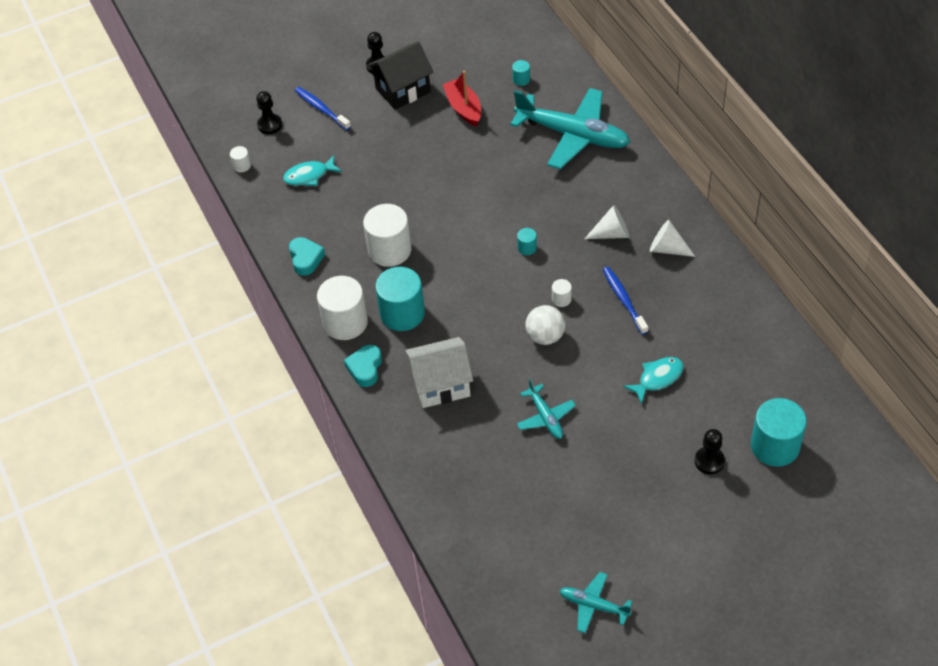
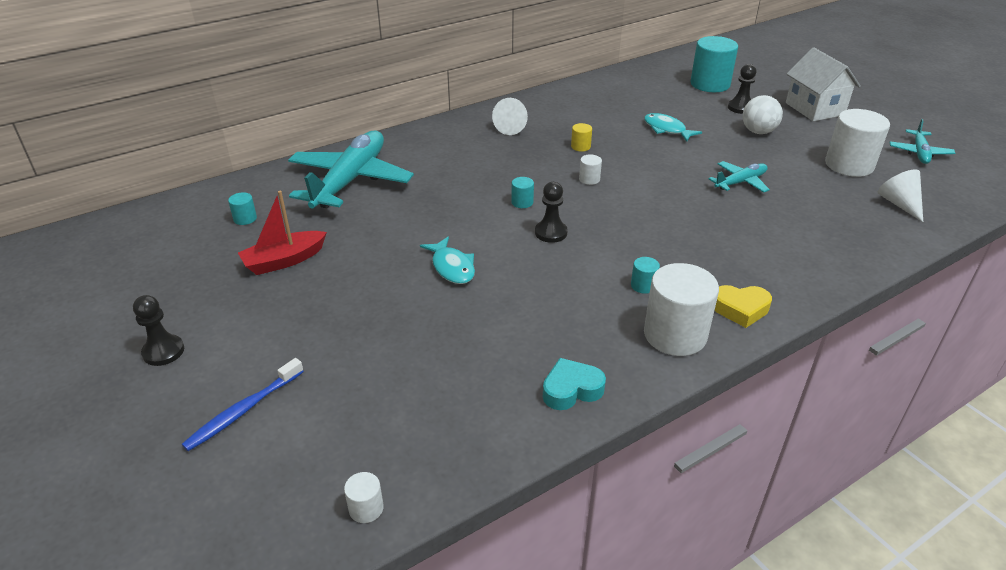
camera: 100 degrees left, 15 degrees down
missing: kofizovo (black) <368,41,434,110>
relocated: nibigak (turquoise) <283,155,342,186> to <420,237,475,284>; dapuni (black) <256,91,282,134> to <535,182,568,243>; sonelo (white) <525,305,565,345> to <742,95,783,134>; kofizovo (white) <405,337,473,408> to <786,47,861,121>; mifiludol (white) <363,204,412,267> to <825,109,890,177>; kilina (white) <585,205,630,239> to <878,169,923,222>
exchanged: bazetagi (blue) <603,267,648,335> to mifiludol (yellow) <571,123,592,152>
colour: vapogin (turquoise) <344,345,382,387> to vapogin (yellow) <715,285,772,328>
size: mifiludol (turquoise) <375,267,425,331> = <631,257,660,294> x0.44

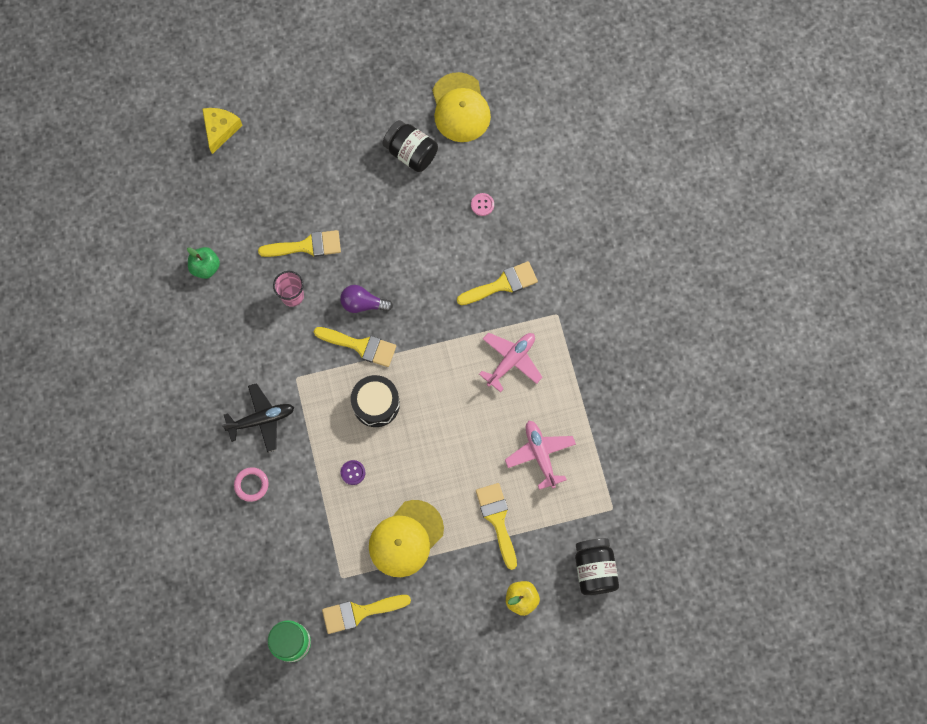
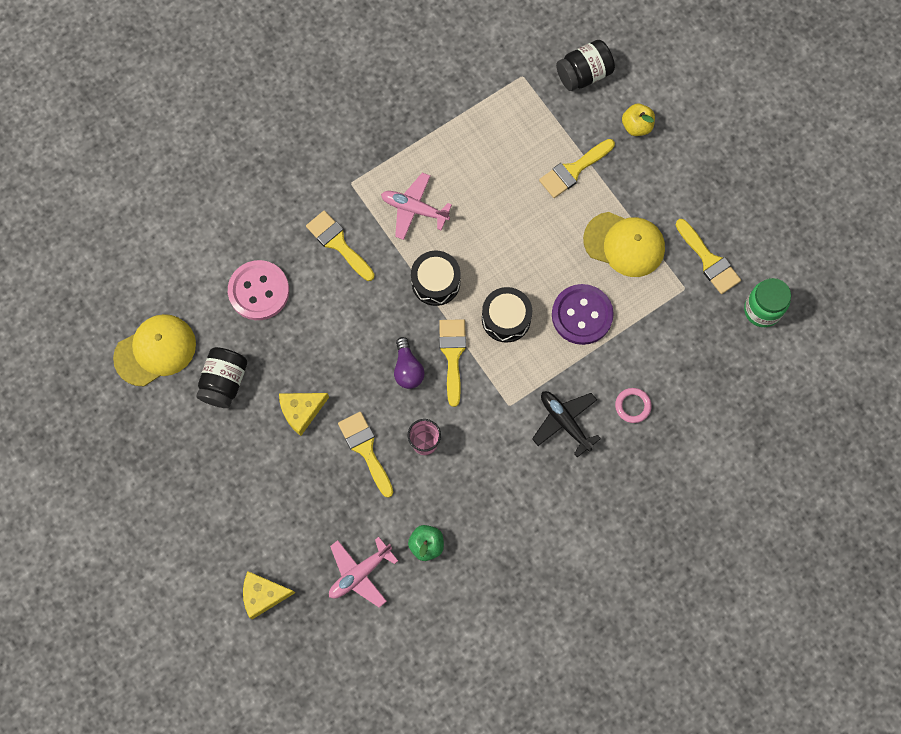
camera: 110 degrees left, 0 degrees up
appeared: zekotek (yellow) <279,393,329,436>; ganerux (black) <411,251,461,306>
relocated: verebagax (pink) <505,421,576,490> to <329,537,398,608>
size: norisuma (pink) <471,193,494,216> = <228,260,289,320> x2.40; norisuma (purple) <341,460,365,485> = <552,284,614,345> x2.40

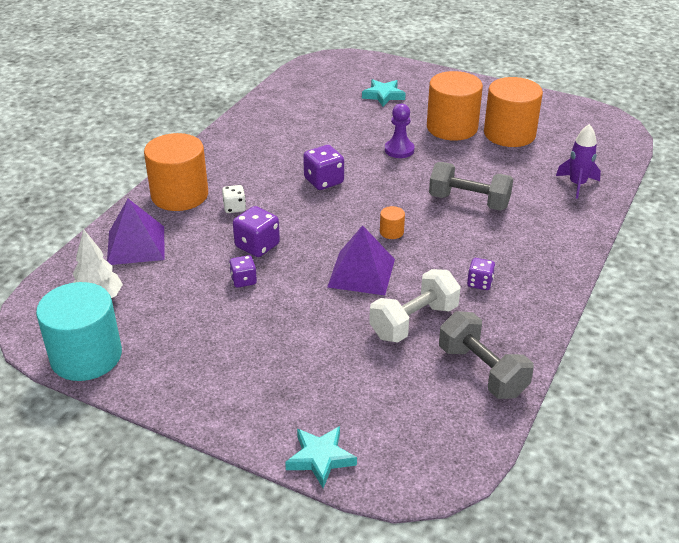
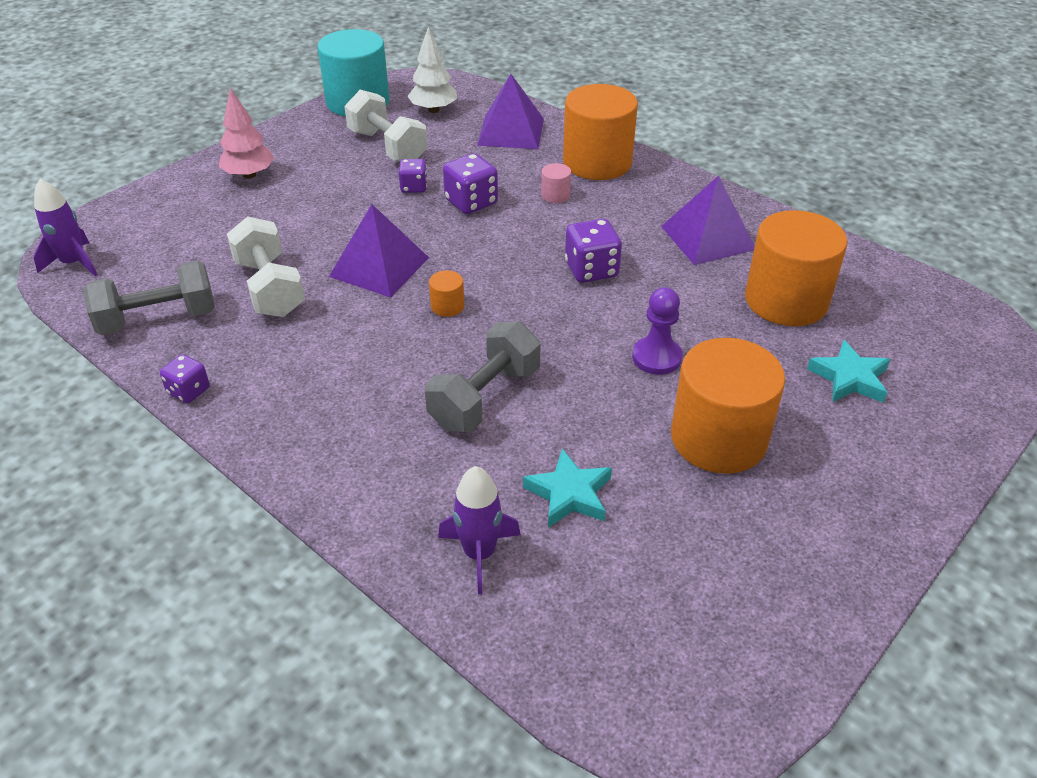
camera: 105 degrees right, 5 degrees up
appeared: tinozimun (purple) <33,178,97,276>; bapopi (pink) <218,88,275,179>; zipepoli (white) <344,90,428,162>; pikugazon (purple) <661,176,755,265>
relocated: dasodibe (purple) <467,258,495,290> to <160,354,210,403>; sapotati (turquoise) <285,426,357,488> to <523,449,612,527>; mifiludol (orange) <484,77,543,147> to <745,210,847,326>
exchanged: dasodibe (white) <222,185,246,213> to mifiludol (pink) <541,163,571,203>

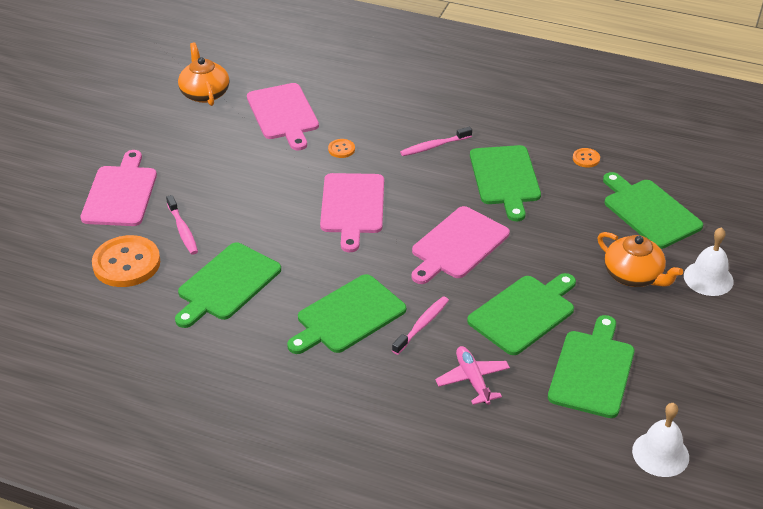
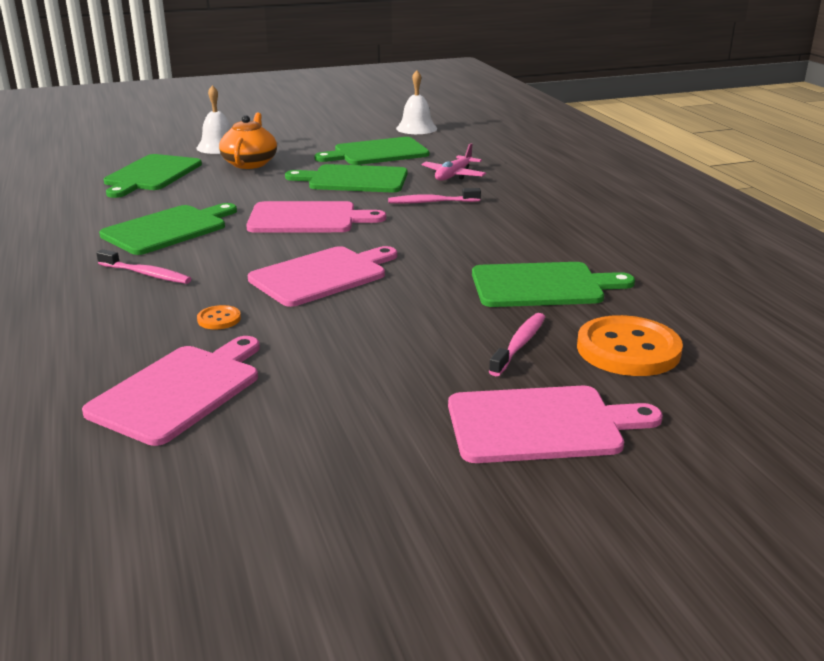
camera: 130 degrees left, 15 degrees down
missing: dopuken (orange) <178,42,229,106>; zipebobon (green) <287,274,406,354>; norisuma (orange) <573,148,600,168>
spun: zipebobon (pink) <80,150,157,226> = <448,386,663,463> 150 degrees counterclockwise

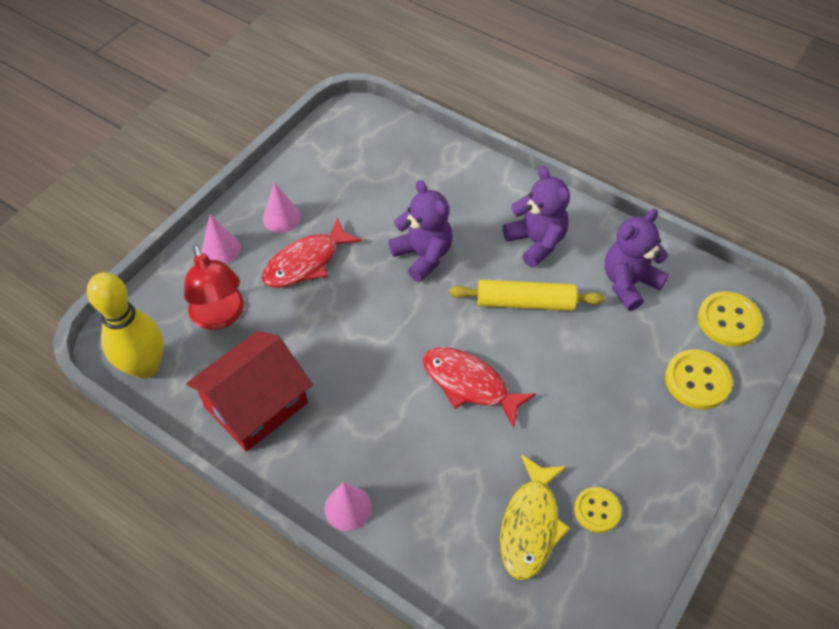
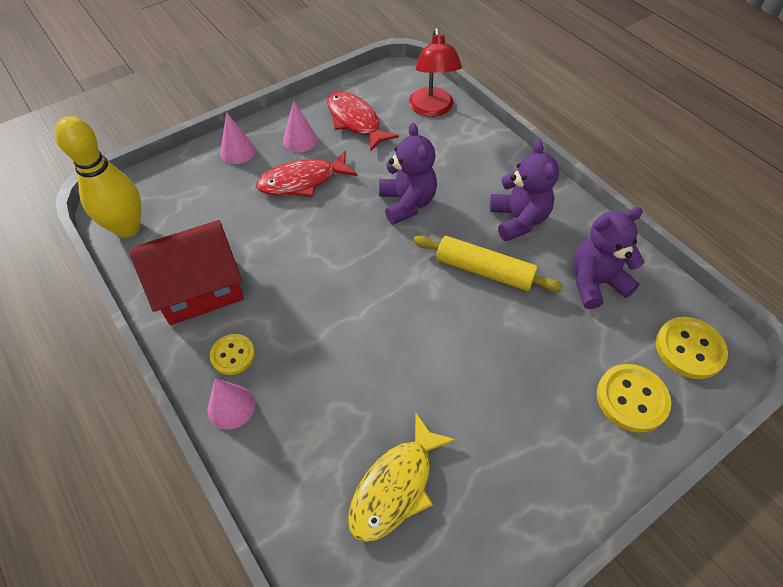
camera: 20 degrees right, 0 degrees up
relocated: norisuma (yellow) <574,487,621,533> to <210,334,255,375>; nibigak (red) <423,347,536,428> to <327,91,399,151>; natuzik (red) <184,245,244,330> to <409,28,462,117>

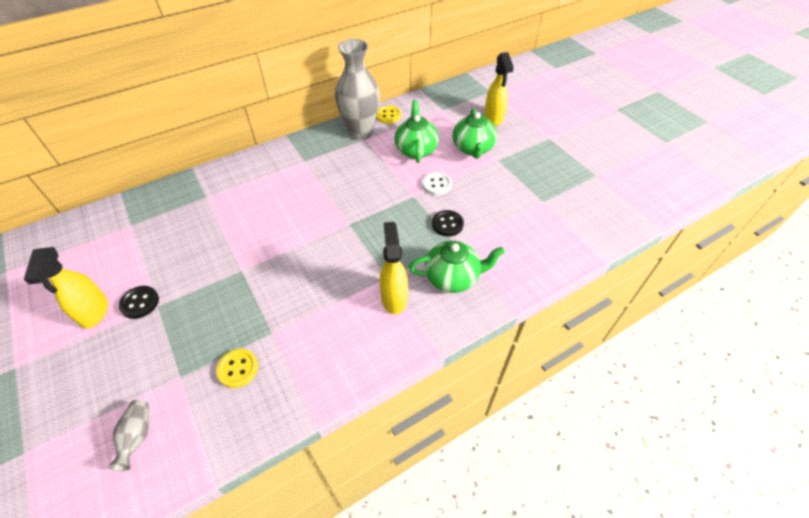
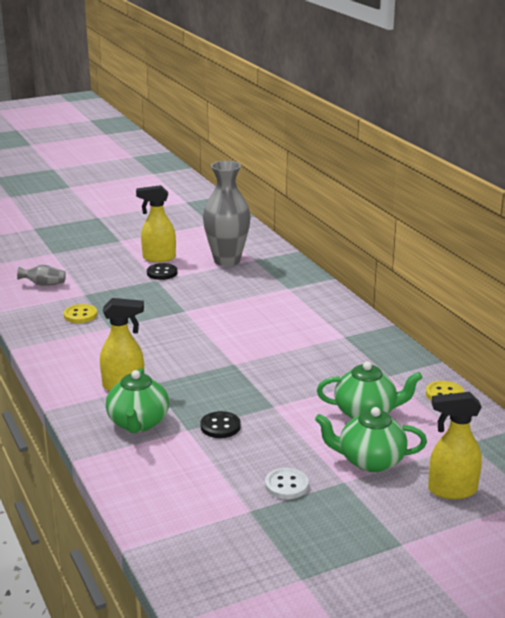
camera: 95 degrees right, 25 degrees down
relocated: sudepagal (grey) <335,39,380,140> to <203,161,251,266>; norisuma (white) <422,172,452,195> to <265,468,309,499>

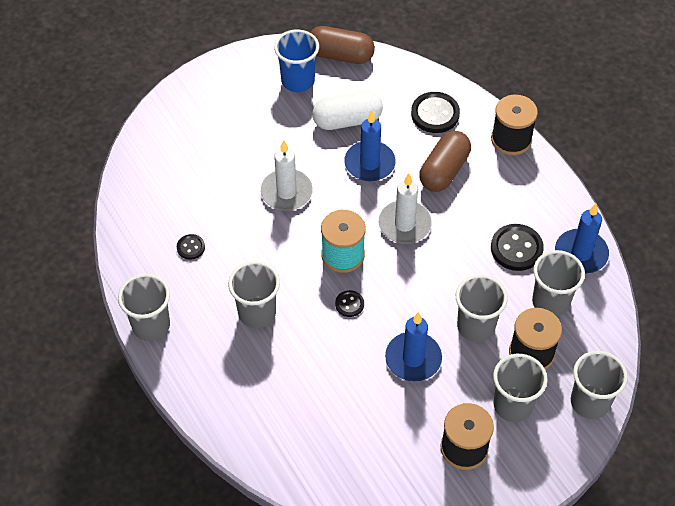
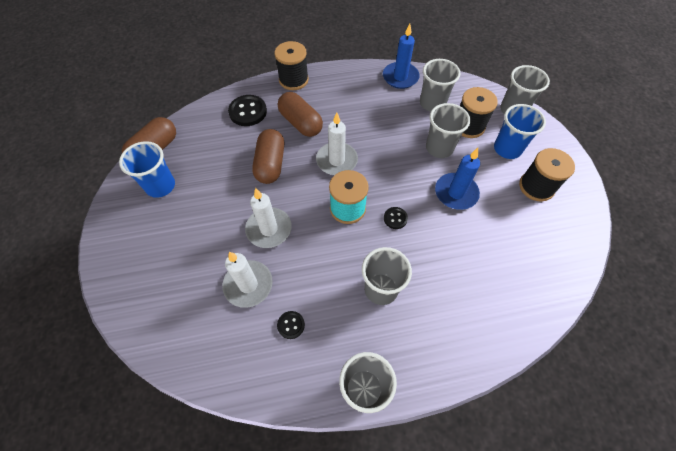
camera: 70 degrees left, 5 degrees up
missing: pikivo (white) <312,91,383,130>; norisuma (black) <491,224,544,271>
appeared: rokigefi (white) <222,252,273,308>
exchanged: rokigefi (blue) <344,111,396,181> to pikivo (brown) <252,129,284,184>
colour: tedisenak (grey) <493,354,548,422> to tedisenak (blue) <494,104,546,159>

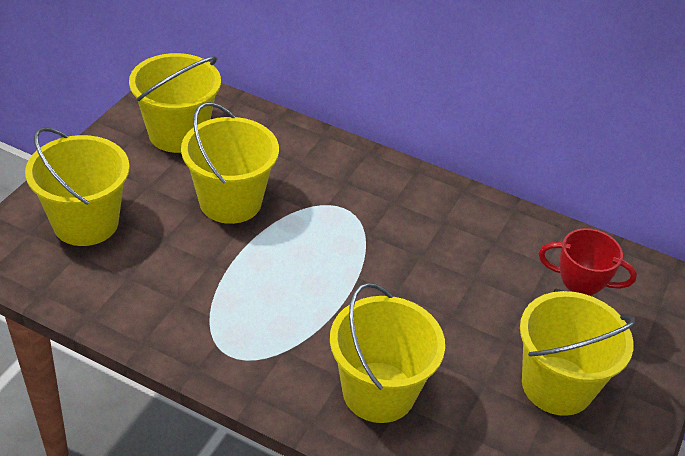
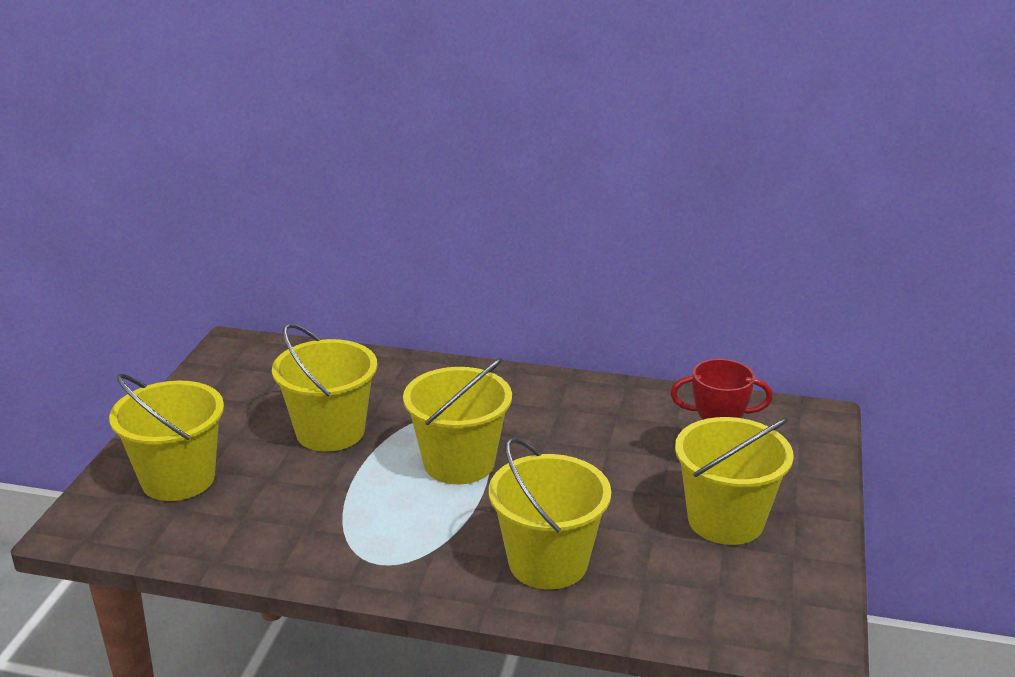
camera: 10 degrees left, 15 degrees down
relocated: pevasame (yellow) <129,53,221,153> to <403,358,512,484>

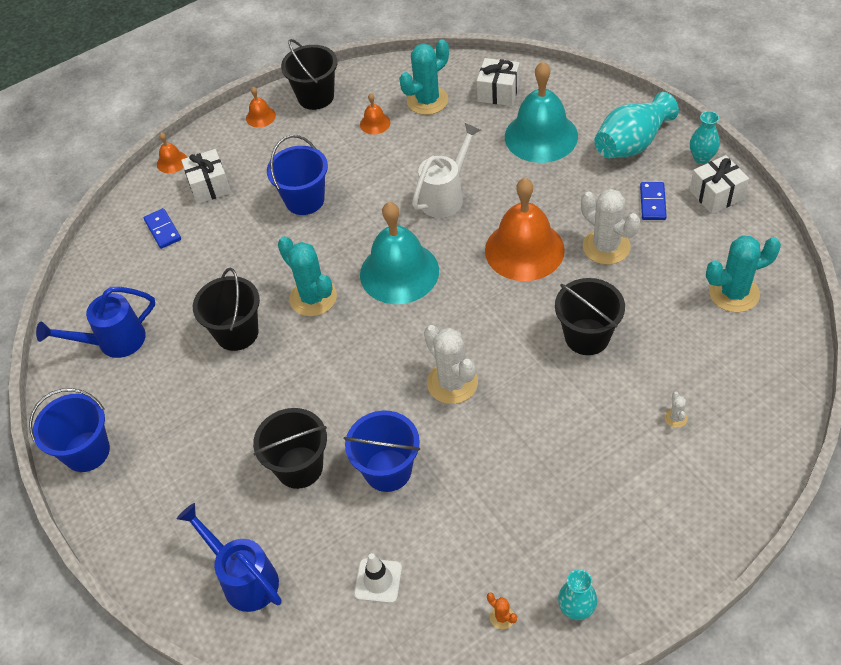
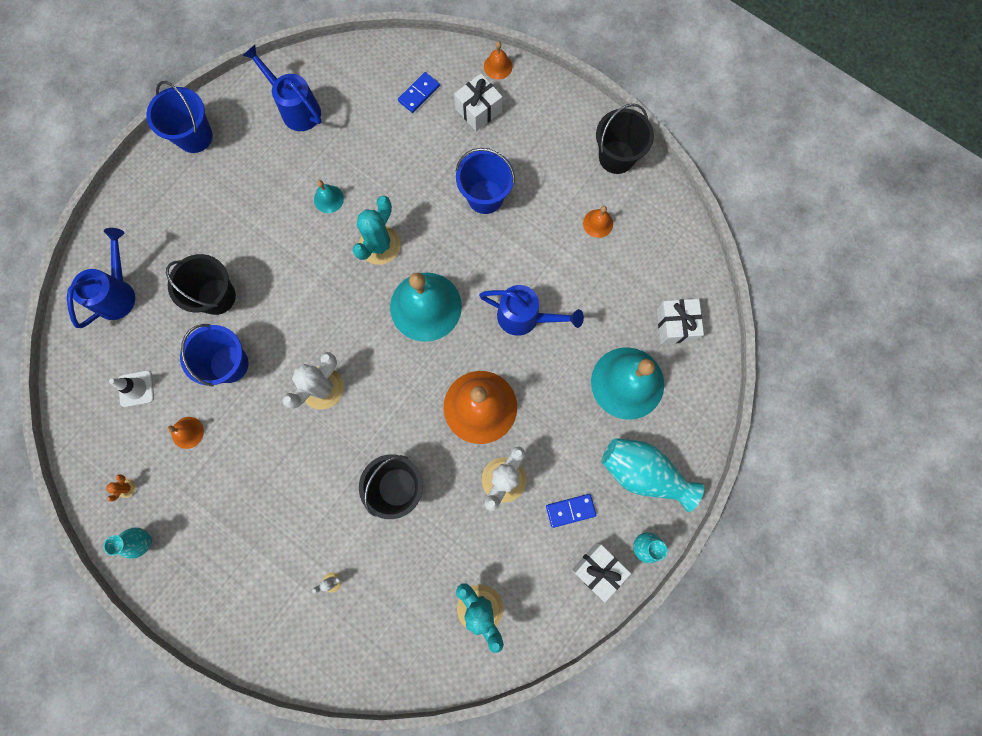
camera: 65 degrees right, 25 degrees up
missing: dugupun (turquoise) <399,39,449,115>
relocated: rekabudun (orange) <246,87,276,127> to <167,417,204,449>
exchanged: pevasame (black) <193,268,260,351> to rekabudun (turquoise) <314,180,344,213>
colour: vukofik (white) <412,123,481,218> to vukofik (blue) <479,285,584,336>

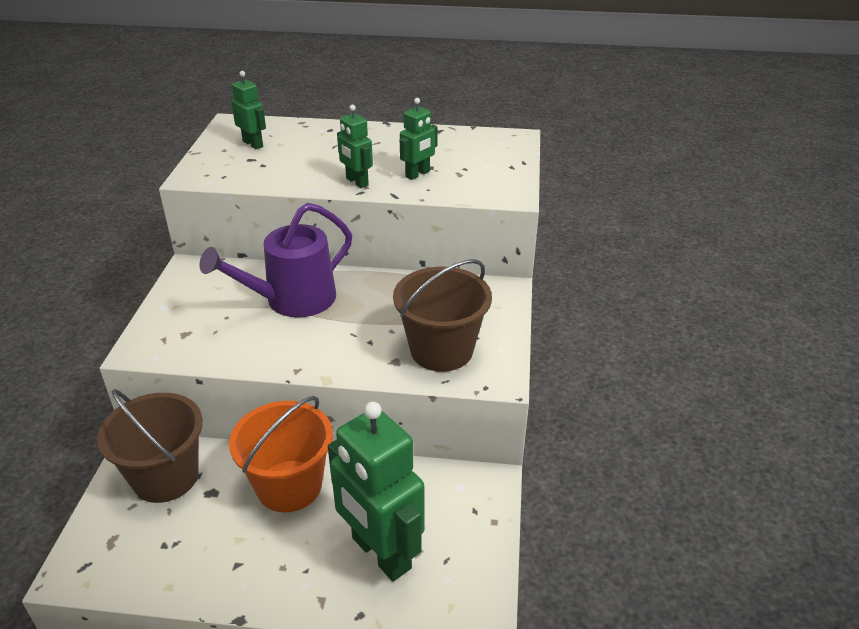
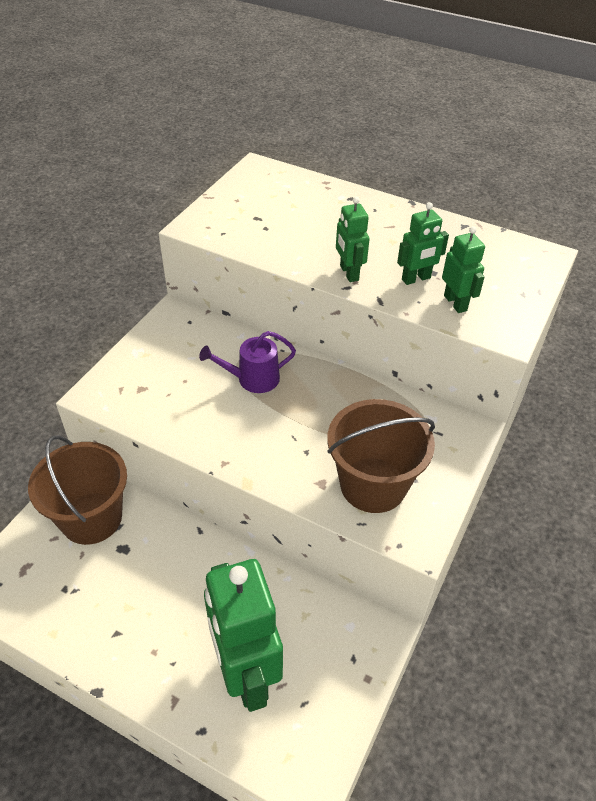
camera: 20 degrees right, 10 degrees up
missing: pevasame (orange) <229,396,333,512>
relocated: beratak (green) <231,71,266,149> to <442,226,485,313>
size: vukofik (purple) <199,203,352,317> = <199,331,296,393> x0.59

